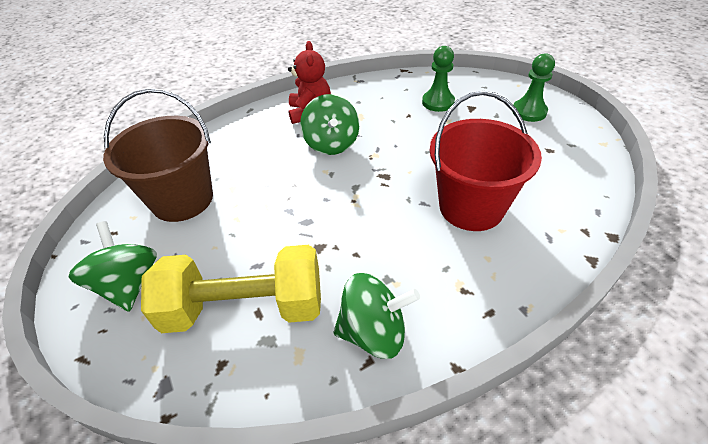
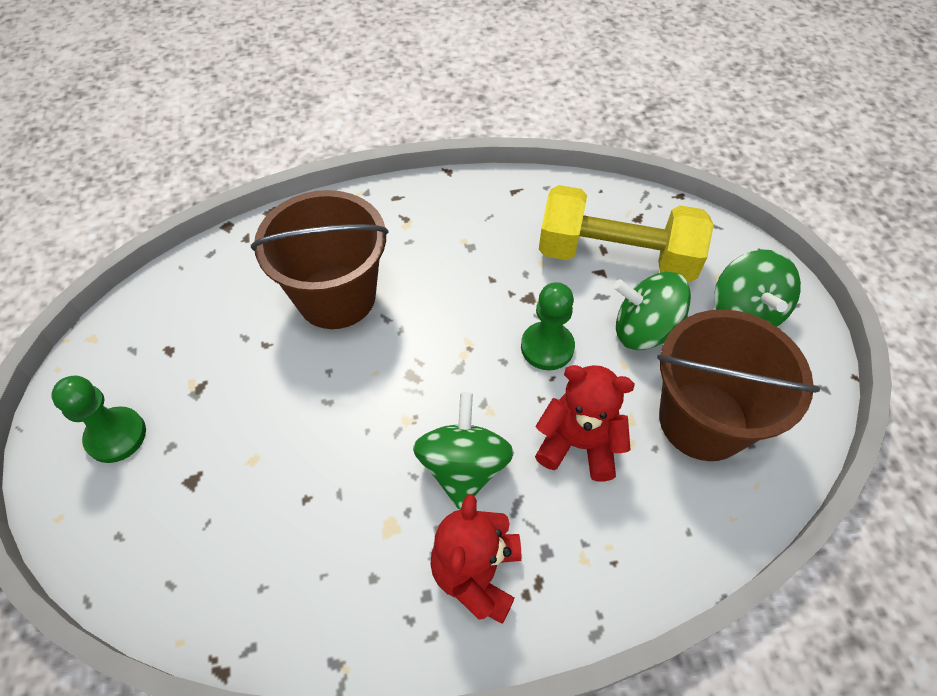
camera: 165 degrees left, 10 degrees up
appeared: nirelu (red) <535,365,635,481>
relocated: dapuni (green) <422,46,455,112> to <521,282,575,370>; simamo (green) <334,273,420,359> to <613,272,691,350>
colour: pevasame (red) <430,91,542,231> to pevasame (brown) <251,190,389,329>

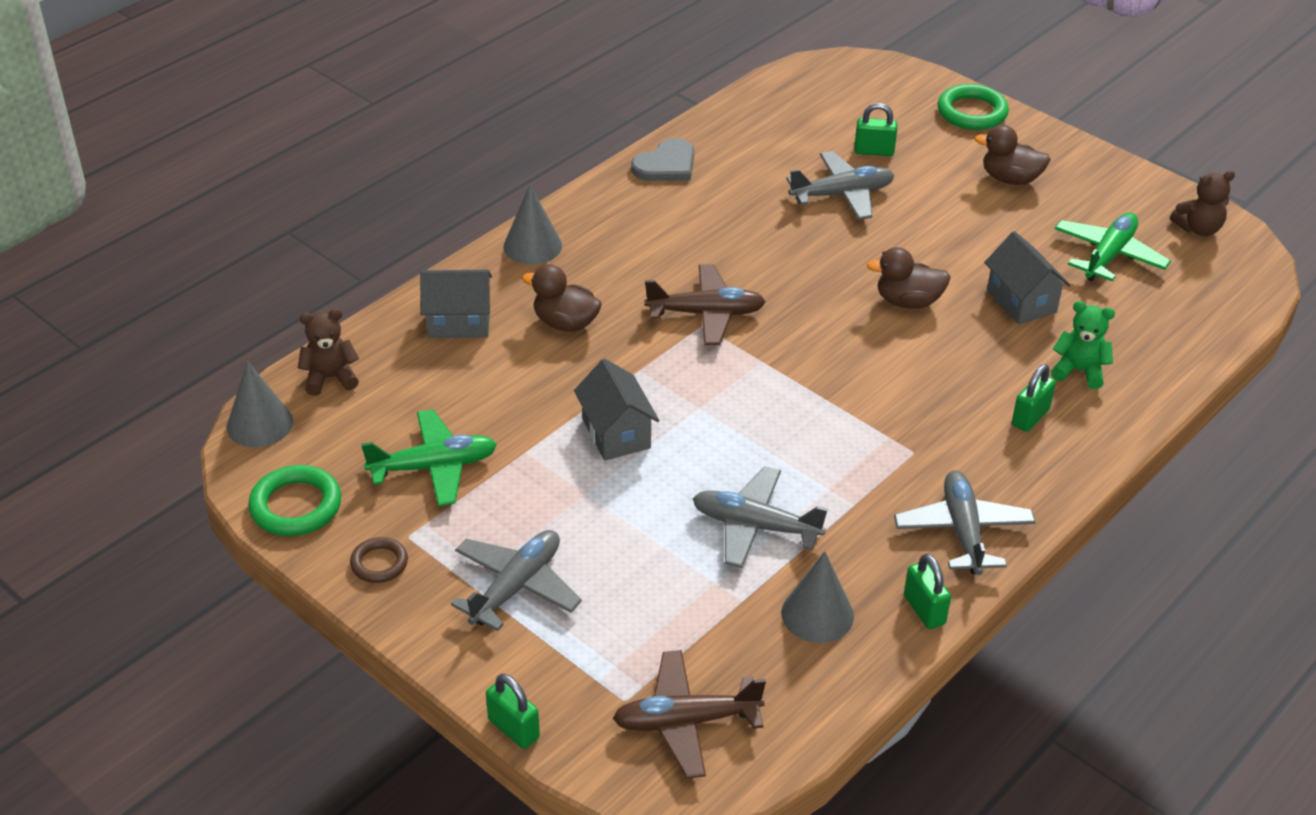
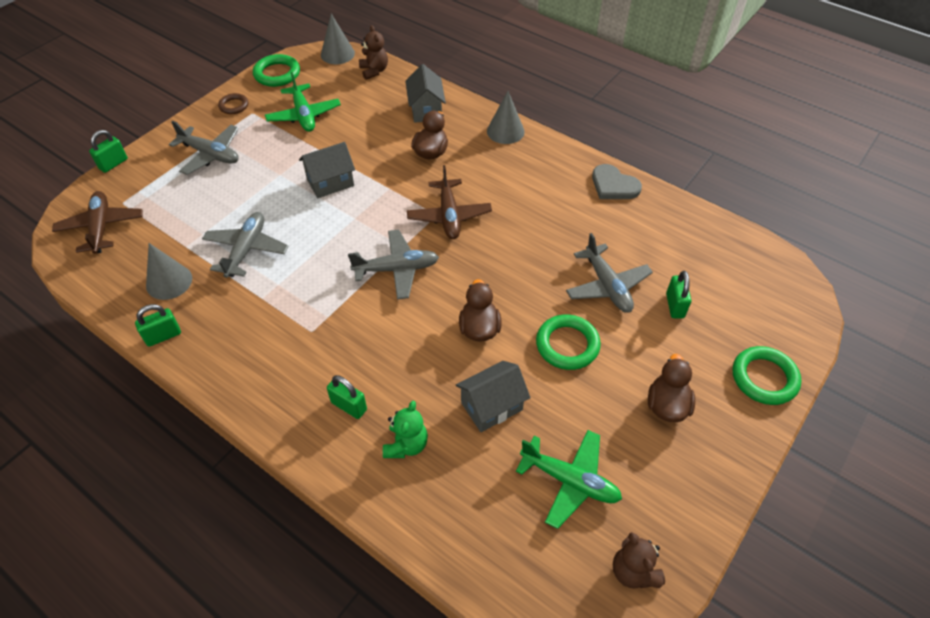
camera: 85 degrees right, 10 degrees up
appeared: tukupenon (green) <536,315,601,370>
relocated: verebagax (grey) <894,470,1036,575> to <348,230,439,300>

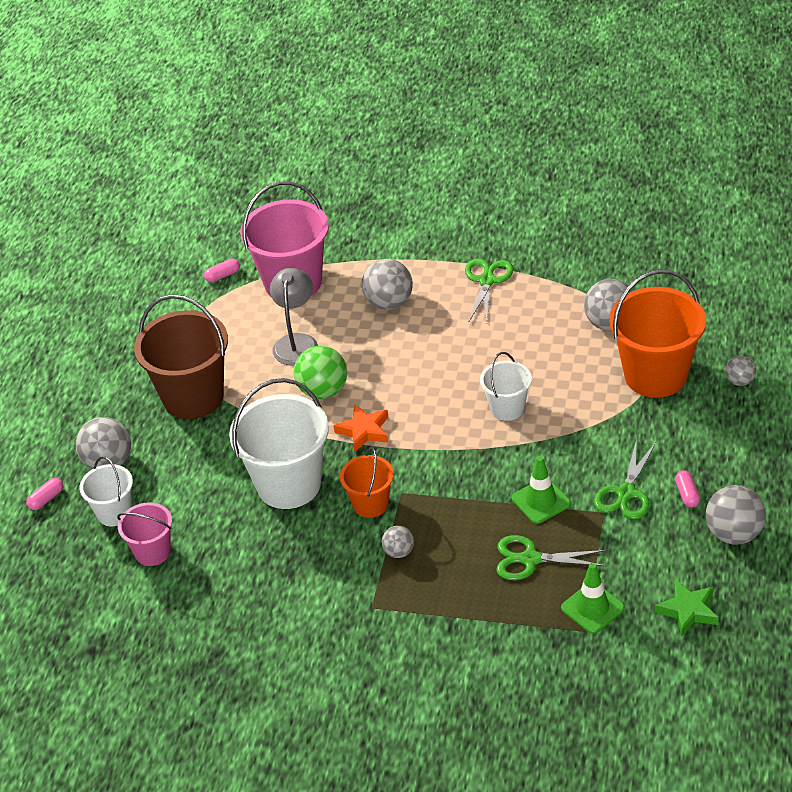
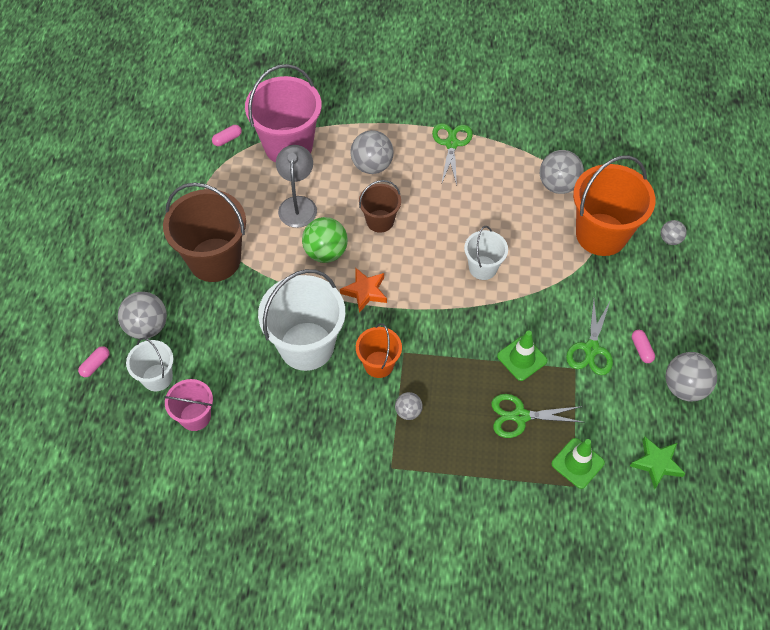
camera: 10 degrees left, 15 degrees up
appeared: pevasame (brown) <359,180,401,233>

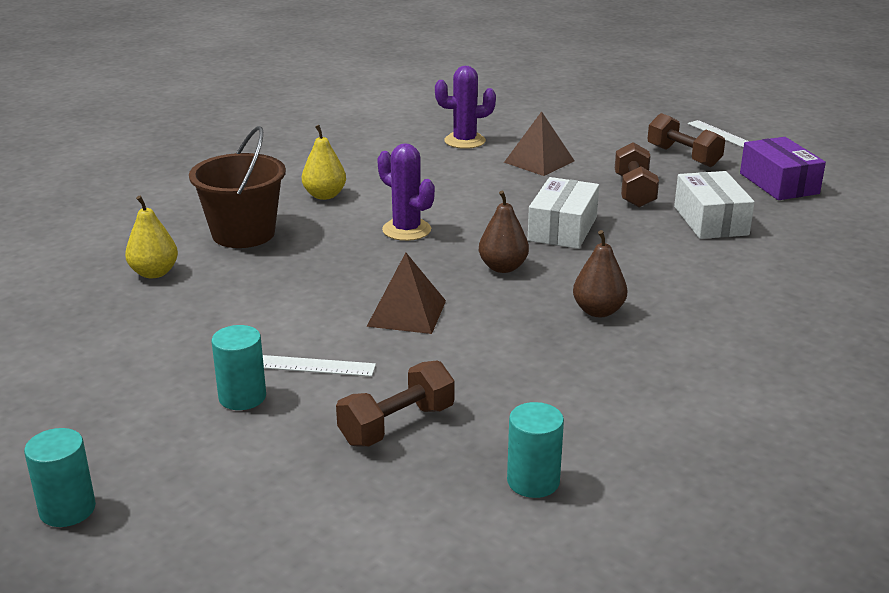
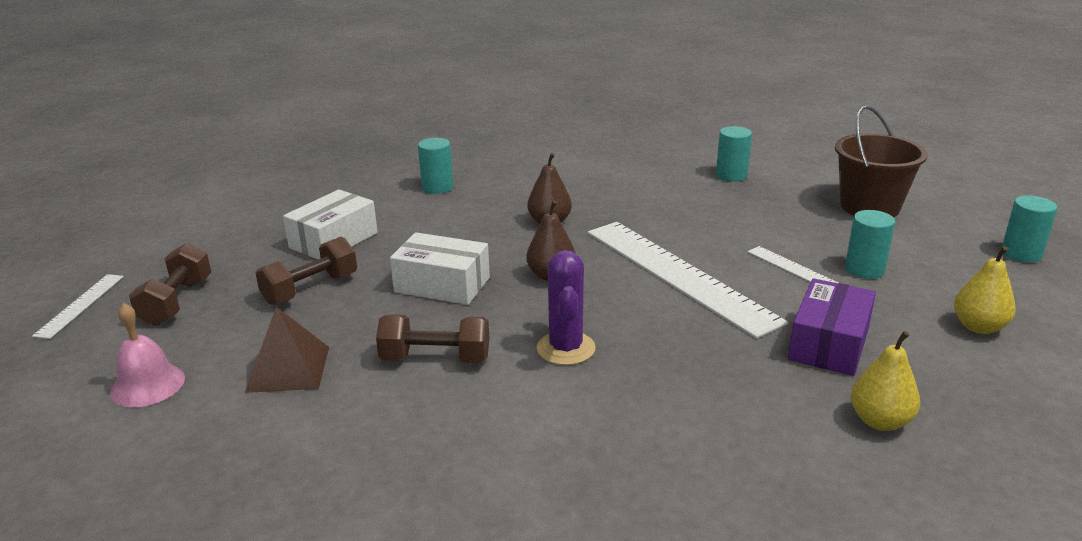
camera: 135 degrees left, 0 degrees up
missing: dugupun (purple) <435,66,496,149>
appeared: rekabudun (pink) <110,303,185,407>; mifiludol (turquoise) <418,138,453,194>
relocated: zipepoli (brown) <336,360,455,447> to <376,314,489,363>; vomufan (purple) <740,137,826,200> to <788,278,876,376>; pevasame (brown) <189,126,286,248> to <835,105,928,218>; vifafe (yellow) <302,125,346,200> to <954,246,1016,334>
exchanged: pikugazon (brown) <366,253,446,334> to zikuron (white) <588,222,788,339>
spun: vomufan (white) <528,177,599,249> = <390,232,490,305> 45 degrees clockwise

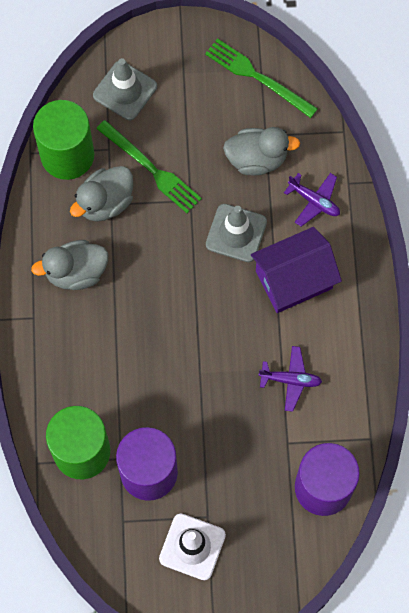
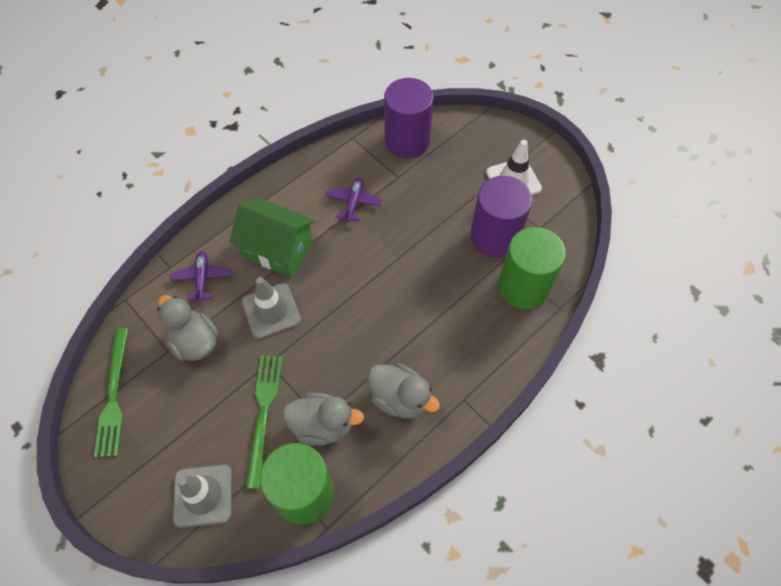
camera: 130 degrees left, 10 degrees down
colour: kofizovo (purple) <251,227,342,313> to kofizovo (green) <229,198,315,277>
spun: verebagax (purple) <259,346,322,412> = <325,177,383,222> 45 degrees clockwise

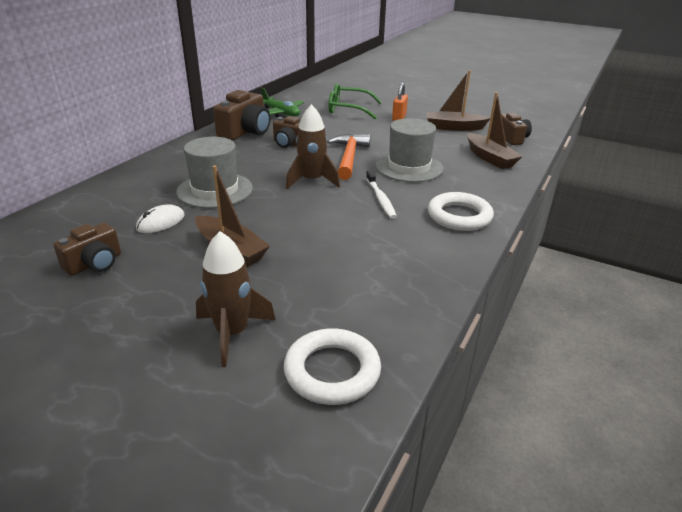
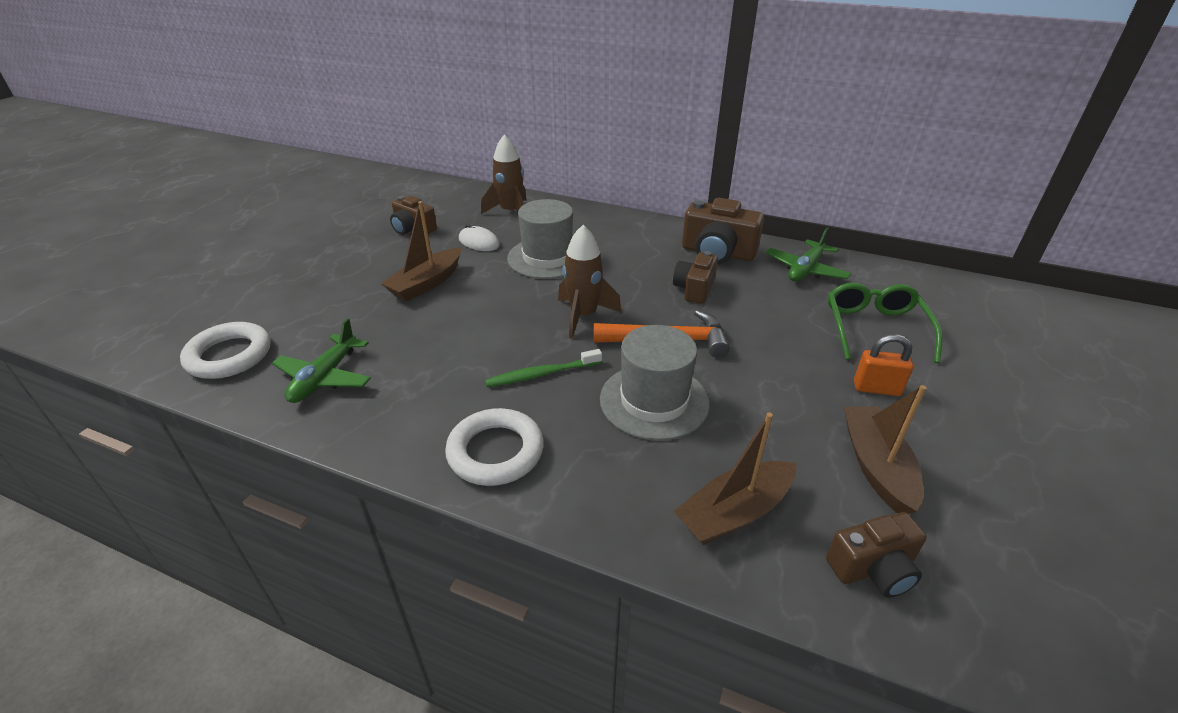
camera: 85 degrees right, 5 degrees up
appeared: verebagax (green) <272,318,371,403>
relocated: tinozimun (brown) <196,231,276,367> to <481,134,527,214>
colour: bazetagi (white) <366,170,397,219> to bazetagi (green) <485,349,602,387>

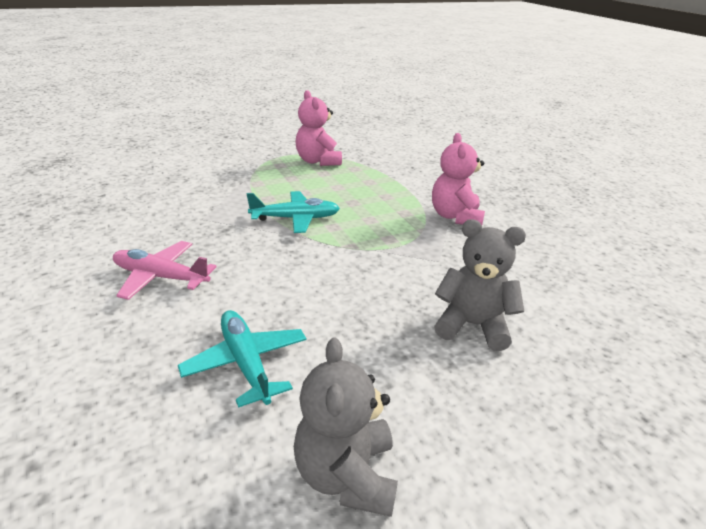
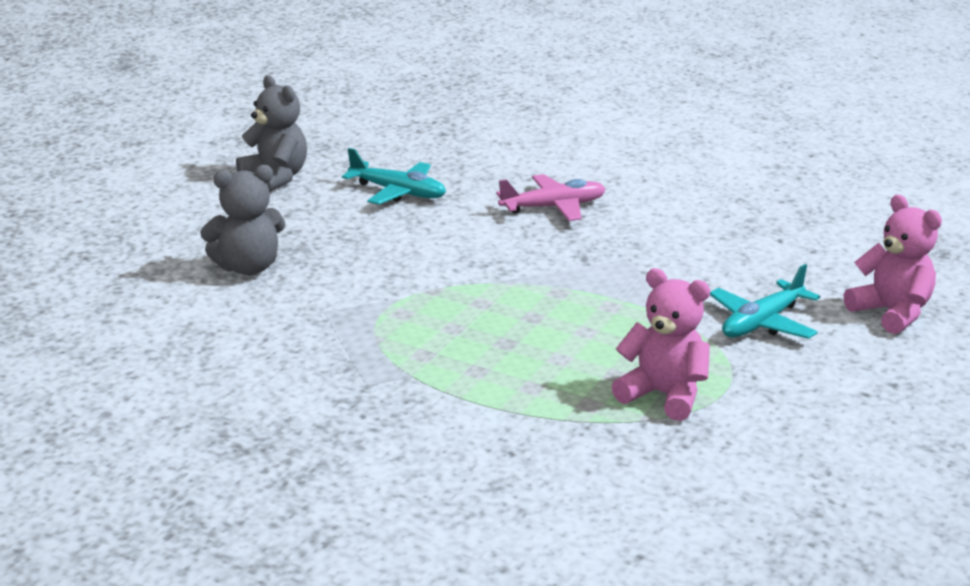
camera: 145 degrees right, 5 degrees down
relocated: verebagax (turquoise) <247,191,340,233> to <710,264,820,339>; nirelu (pink) <432,133,485,225> to <844,195,942,334>

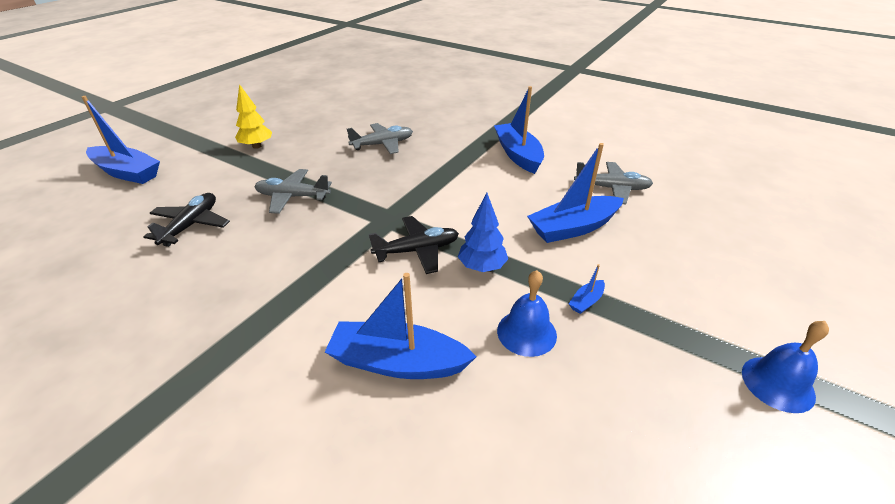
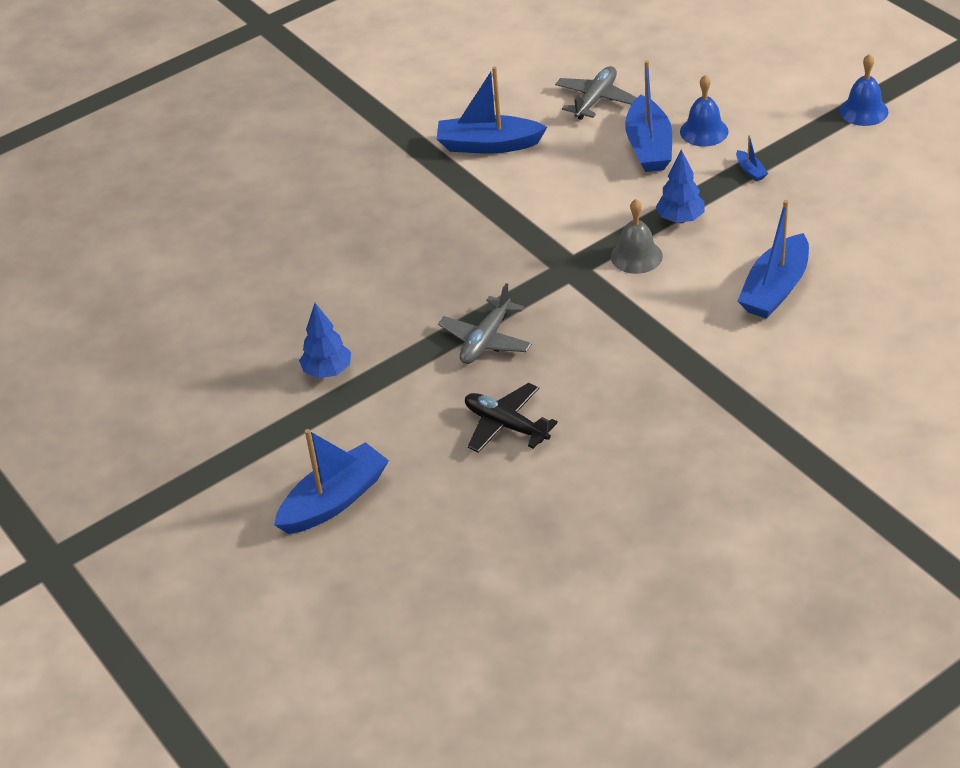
camera: 65 degrees left, 5 degrees up
missing: verebagax (grey) <347,123,413,154>
relocated: rekabudun (blue) <497,270,557,357> to <680,75,729,147>
exchanged: verebagax (black) <369,216,459,274> to rekabudun (grey) <611,199,663,274>
colour: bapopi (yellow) <235,84,272,149> to bapopi (blue) <299,303,351,378>

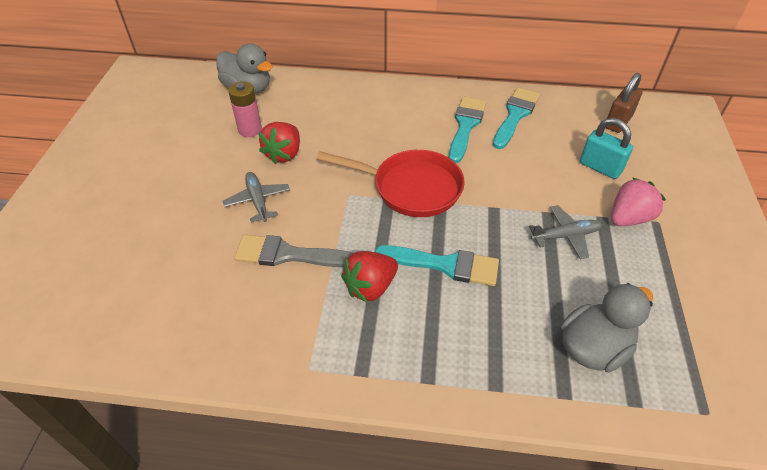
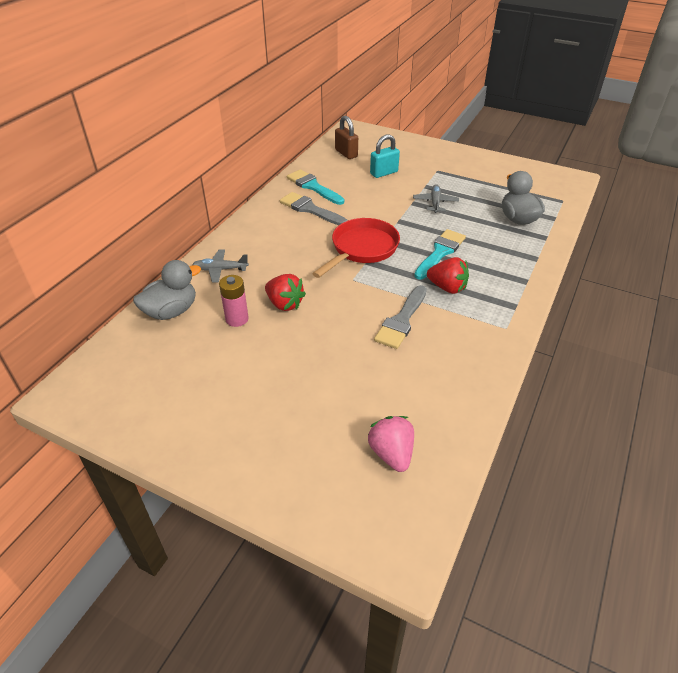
camera: 70 degrees left, 5 degrees down
relocated: verebagax (grey) <223,172,290,223> to <192,249,249,283>; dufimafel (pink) <611,177,666,226> to <367,416,414,472>
colour: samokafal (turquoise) <449,97,486,163> to samokafal (grey) <280,192,348,225>
spun: dufimafel (red) <341,251,398,303> = <427,257,469,294> 45 degrees counterclockwise

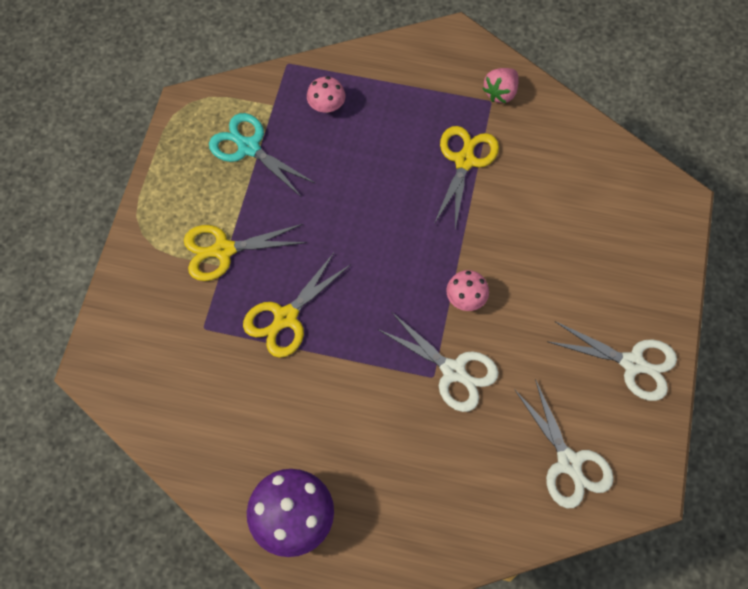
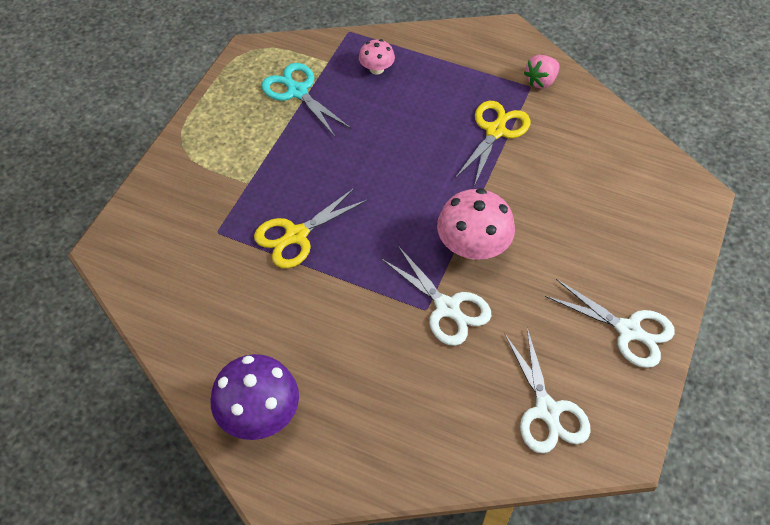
camera: 10 degrees right, 10 degrees down
missing: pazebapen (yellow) <184,224,307,281>
size: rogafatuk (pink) <446,270,489,311> = <437,188,515,260> x1.83

